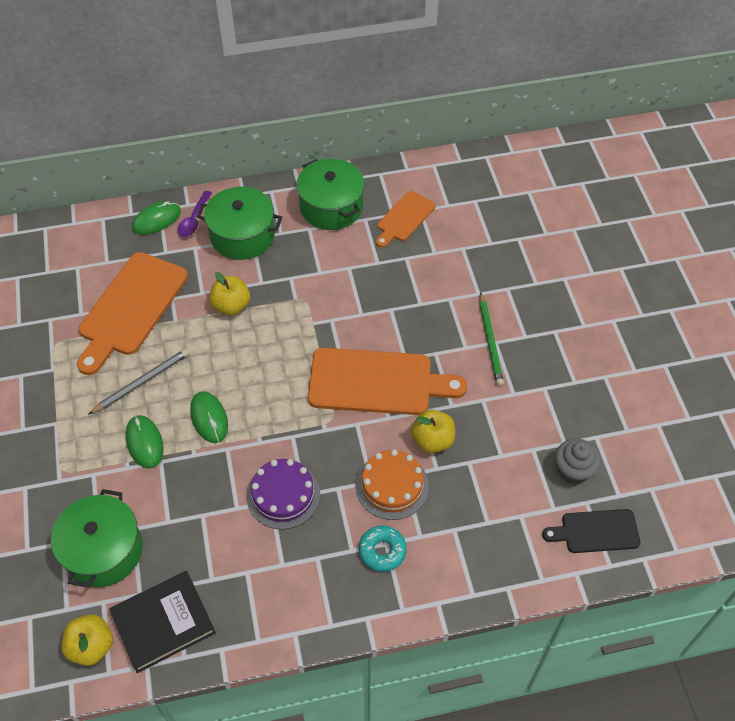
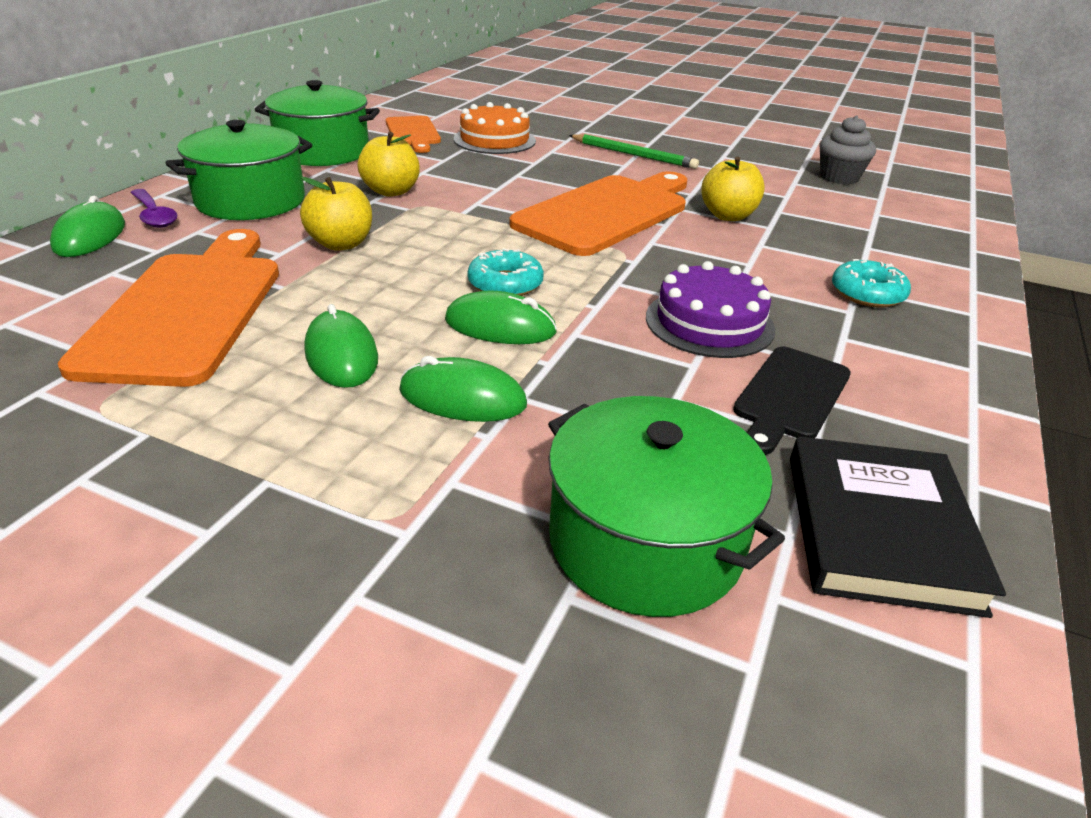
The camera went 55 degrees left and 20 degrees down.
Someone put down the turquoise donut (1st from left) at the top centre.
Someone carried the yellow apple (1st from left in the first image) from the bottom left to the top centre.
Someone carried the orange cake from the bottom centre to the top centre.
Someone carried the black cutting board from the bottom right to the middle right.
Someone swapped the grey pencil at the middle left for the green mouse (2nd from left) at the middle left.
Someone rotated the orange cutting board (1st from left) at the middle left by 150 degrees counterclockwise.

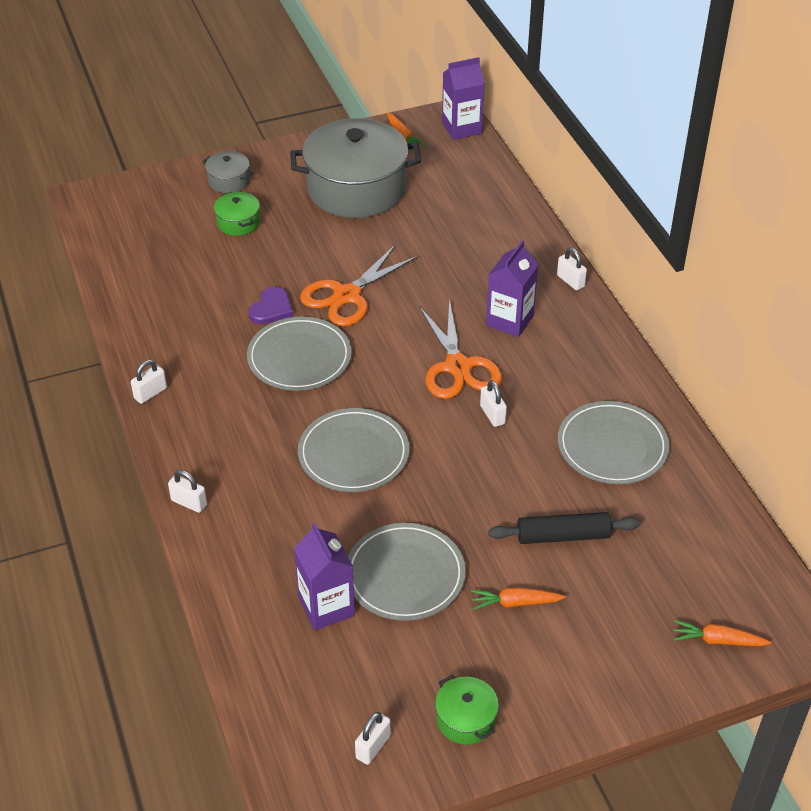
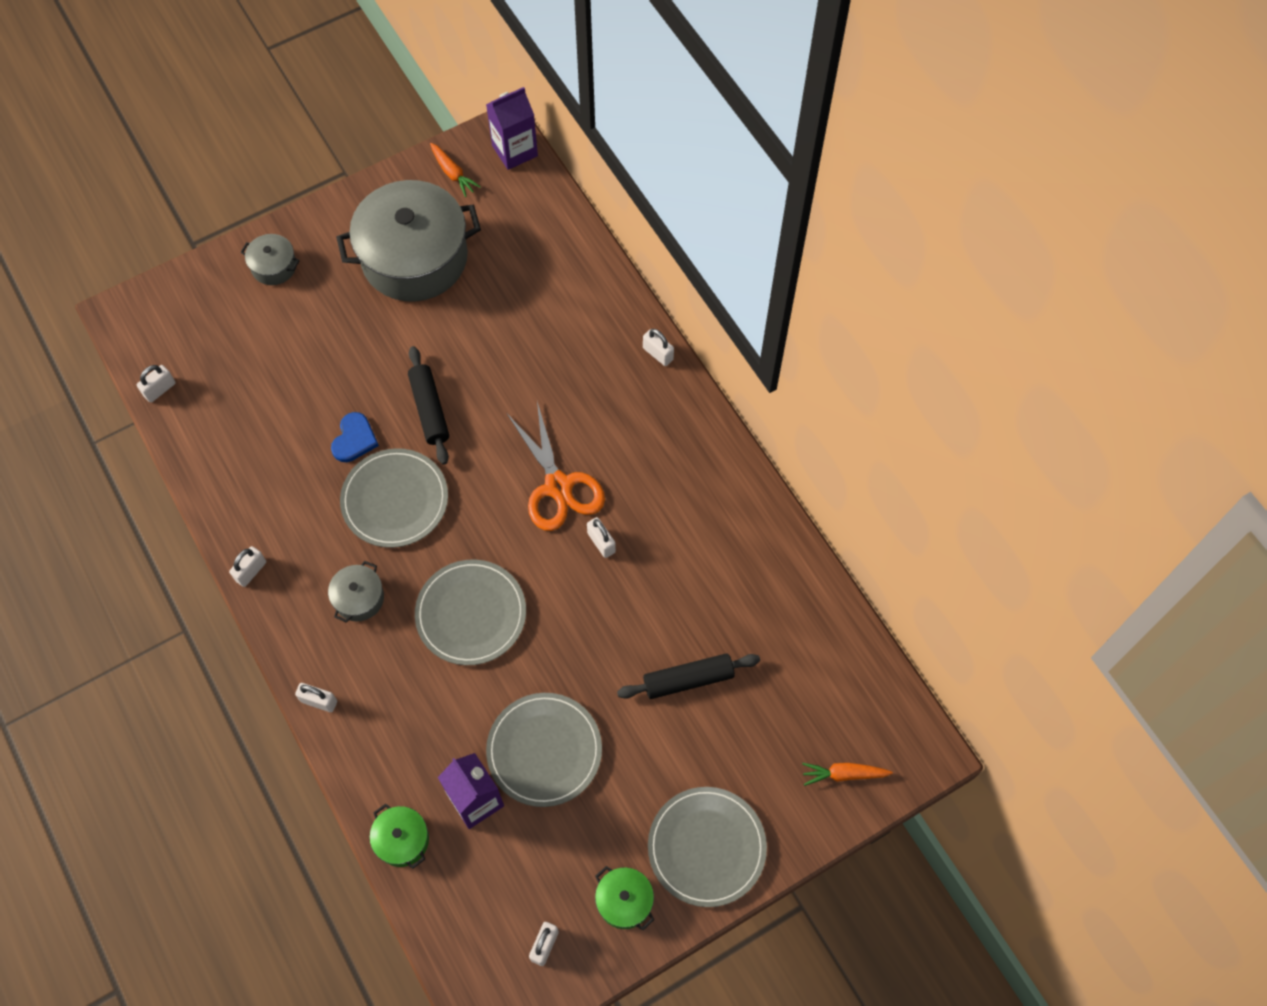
The camera went 10 degrees left and 20 degrees up.
Someone took away the orange carrot (2nd from left) at the bottom centre.
Someone took away the purple carton (3rd from left) at the centre.
Someone put down the white padlock (1st from left) at the middle left.
Someone put down the grey pot (2nd from left) at the middle left.
Someone carried the green pot (1st from left) from the top left to the bottom left.
Someone carried the grey plate (4th from left) from the middle right to the bottom centre.
Someone swapped the orange scissors (1st from left) at the centre for the black rolling pin (1st from left) at the centre.
Someone repainted the purple heart at the centre, which became the blue heart at the middle left.

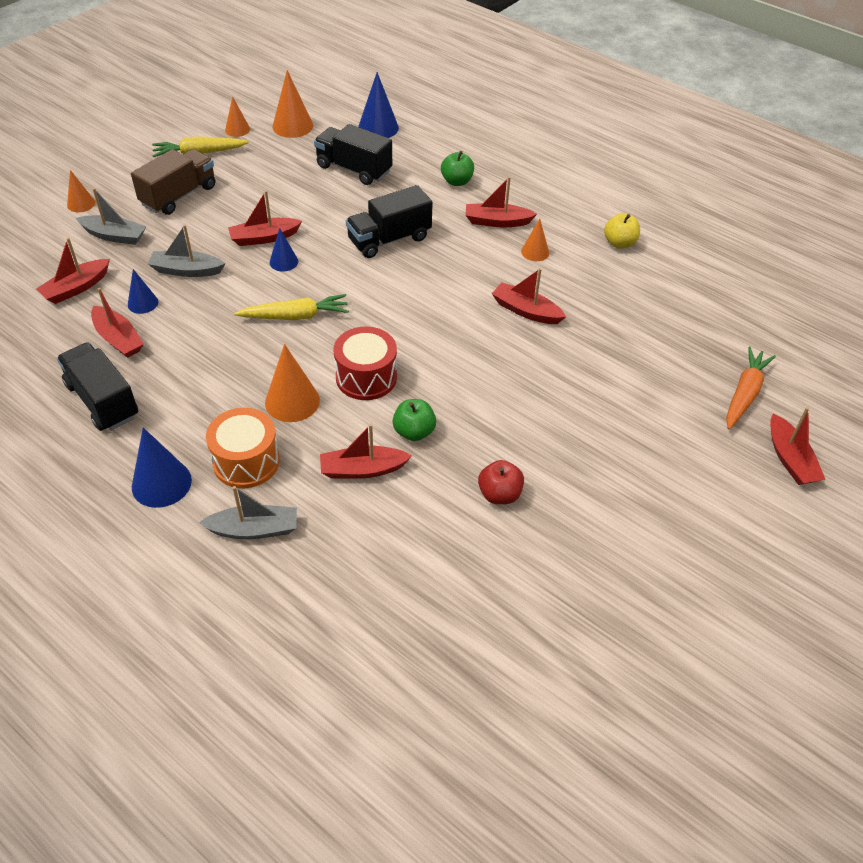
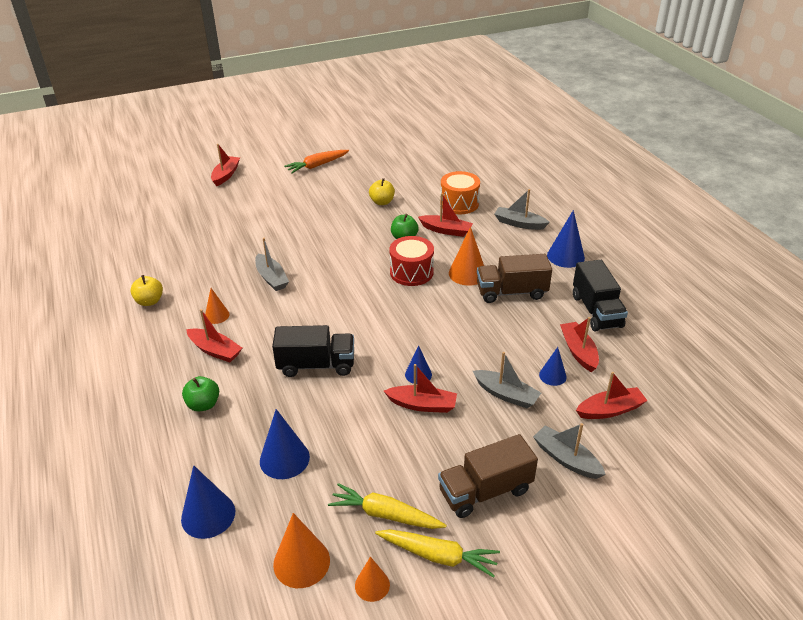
The camera went 150 degrees left and 10 degrees down.
Someone took away the orange cone (1st from left) at the top left.
Someone put down the brown truck (2nd from left) at the centre.
Someone carried the orange drum from the middle left to the top centre.
Someone carried the yellow carrot (2nd from left in the first image) from the centre to the bottom centre.
Someone carried the orange carrot from the middle right to the top centre.
Someone swapped the black truck (2nd from left) at the top centre for the blue cone (2nd from left) at the bottom centre.
Someone repainted the red apple at the centre, which became the yellow apple (2nd from left) at the top centre.
Someone repainted the red boat (6th from left) at the centre, which became the grey boat (1st from left) at the centre.

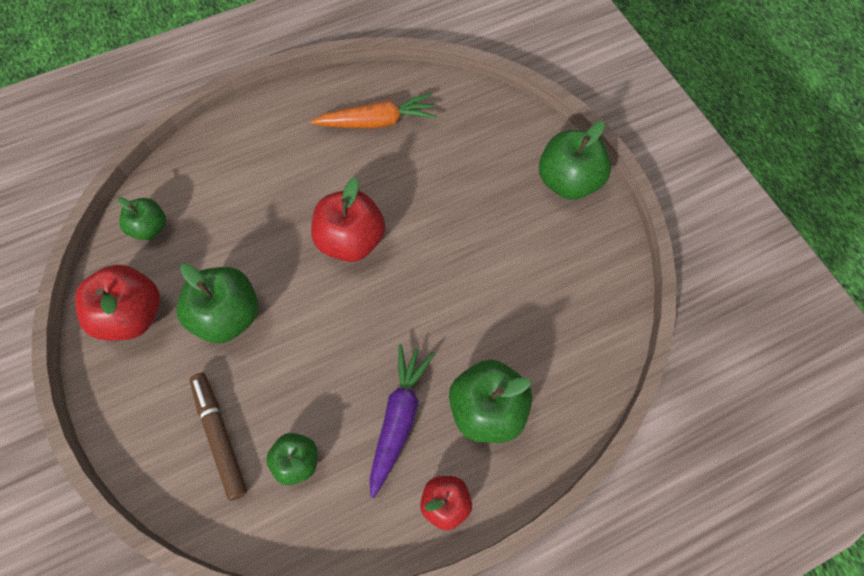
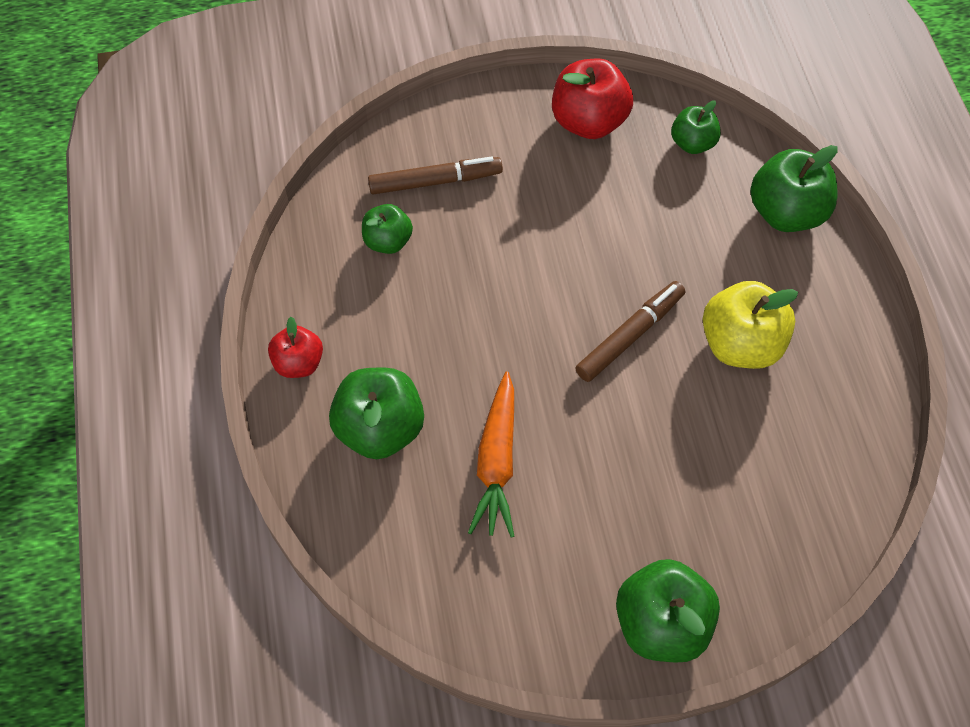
The camera went 105 degrees right and 5 degrees down.
Someone took away the purple carrot at the bottom centre.
Someone put down the yellow apple at the middle right.
Someone carried the green apple (2nd from left in the first image) from the middle left to the top right.
Someone carried the orange carrot from the top centre to the centre.
Someone swapped the red apple (2nd from left) at the centre for the brown marker (2nd from left) at the centre.

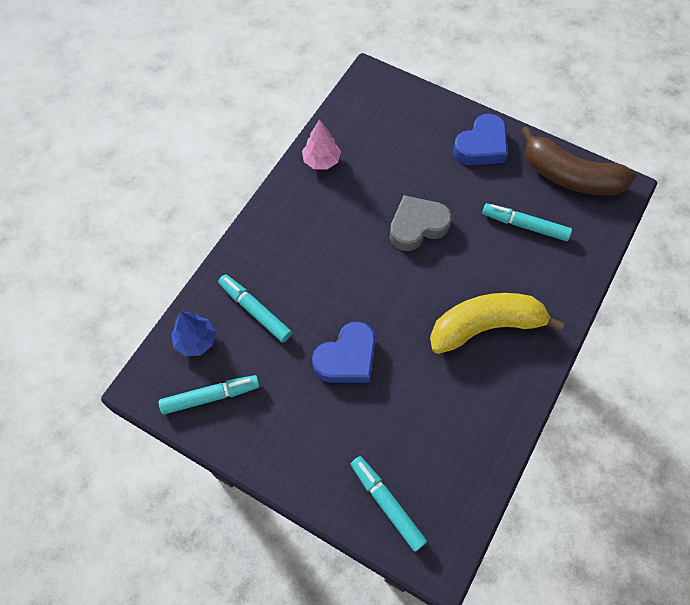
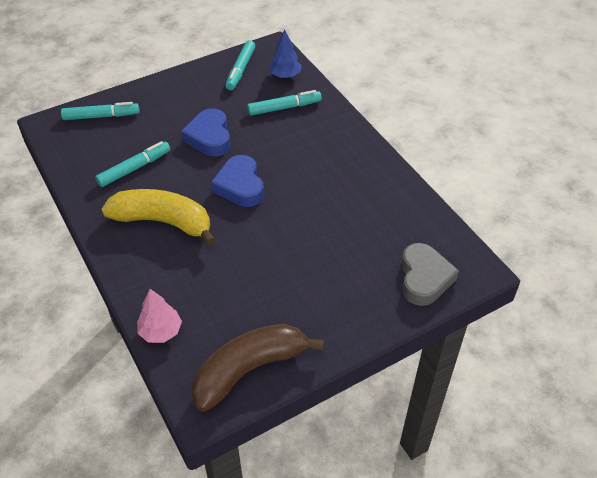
The camera went 120 degrees right and 15 degrees down.
Someone carried the pink tree from the top centre to the middle left.
Someone carried the grey heart from the centre to the middle right.
Someone carried the blue heart (2nd from left) from the top right to the centre.
Someone carried the turquoise marker (4th from left in the first image) from the middle right to the middle left.
Someone rotated the yellow banana at the middle right by 90 degrees counterclockwise.

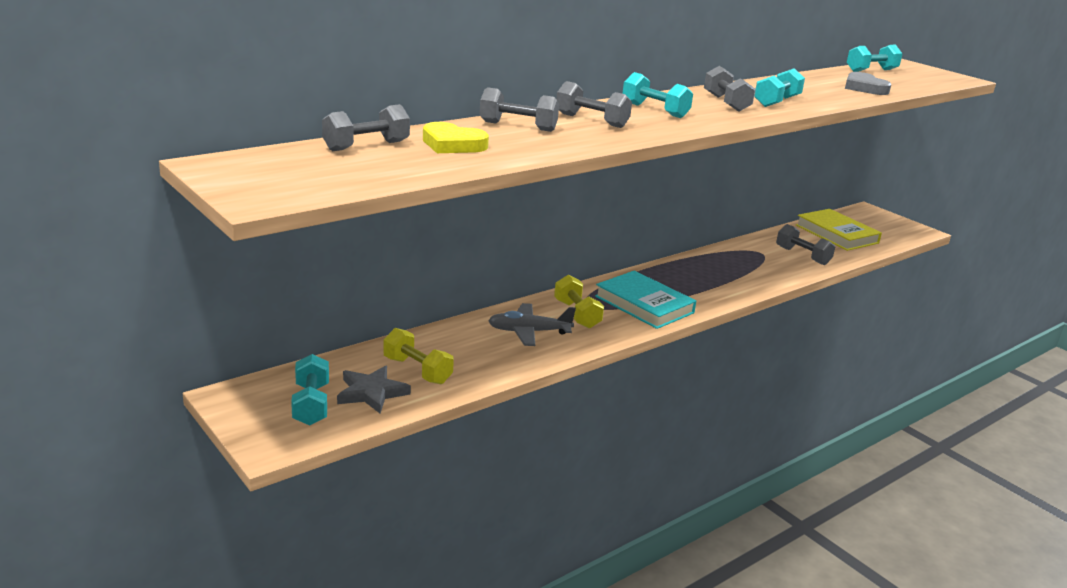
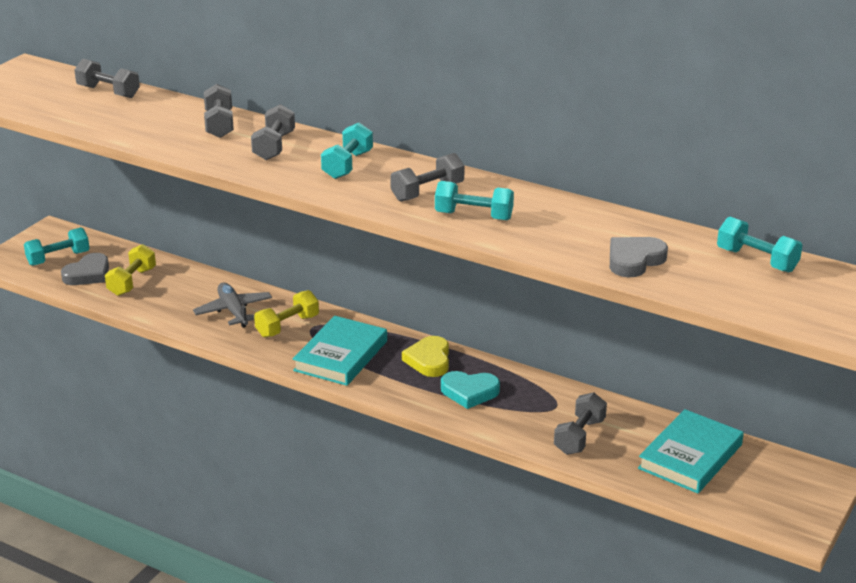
The camera went 70 degrees right and 5 degrees up.
Someone put down the turquoise heart at the bottom centre.
Someone carried the yellow heart from the top centre to the centre.
Someone swapped the grey star at the centre for the grey heart (1st from left) at the middle left.
Someone repainted the yellow book at the middle right, which became the turquoise book (2nd from left) at the bottom right.

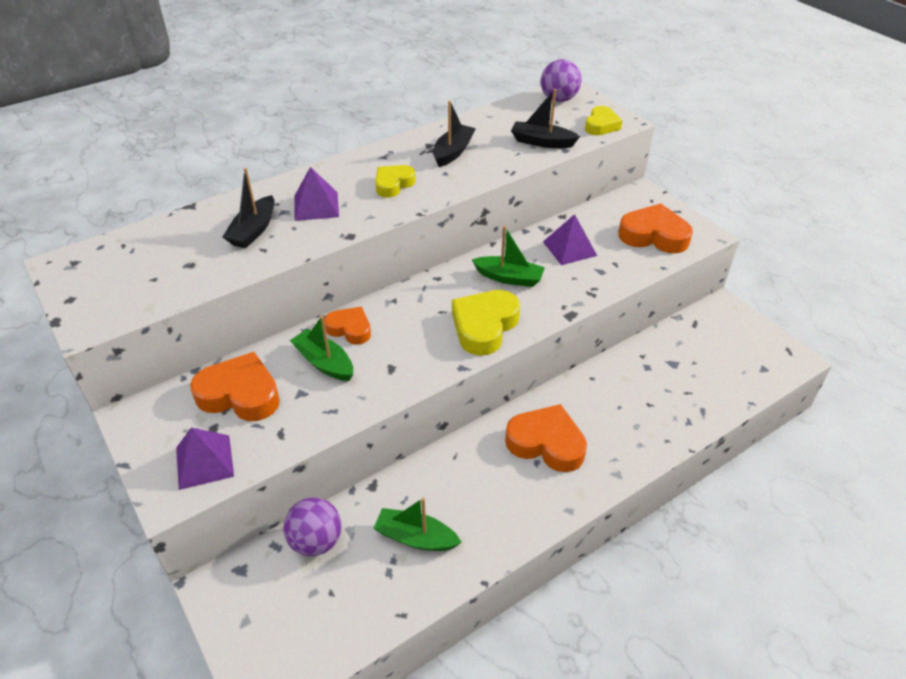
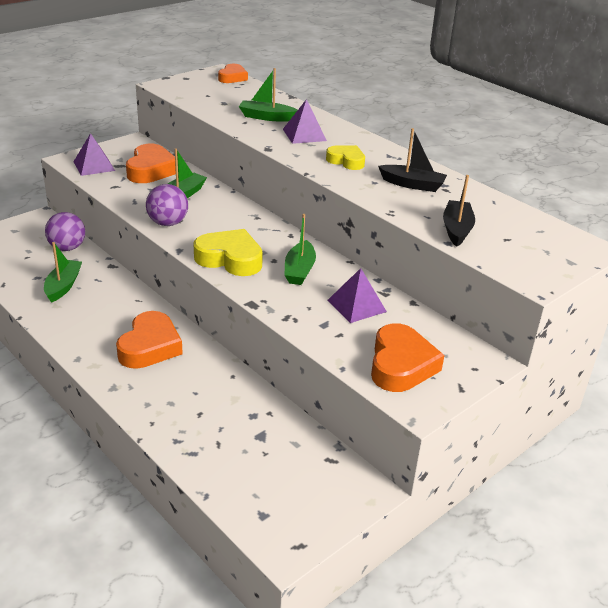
The camera went 80 degrees right and 10 degrees down.
Someone took away the yellow heart (3rd from left) at the top centre.
Someone carried the orange heart (2nd from left in the first image) from the centre to the top centre.
Someone carried the purple ball (2nd from left) from the top centre to the middle left.
Someone repainted the black boat (1st from left) at the top left, which became the green boat (3rd from left) at the top centre.

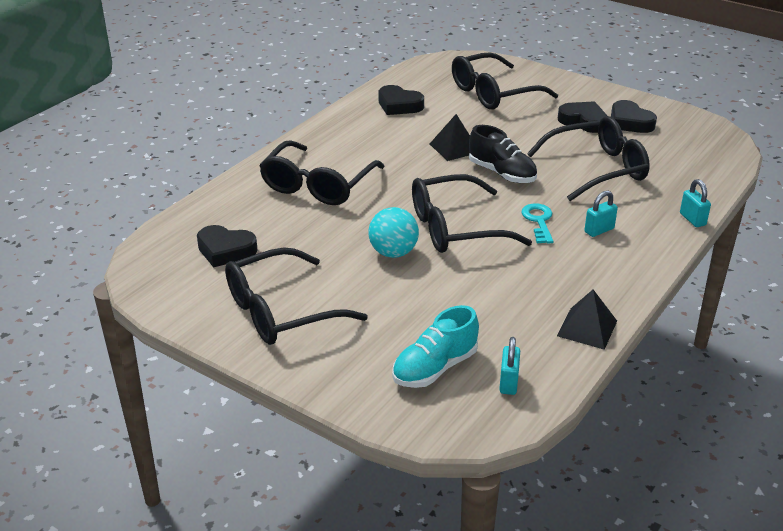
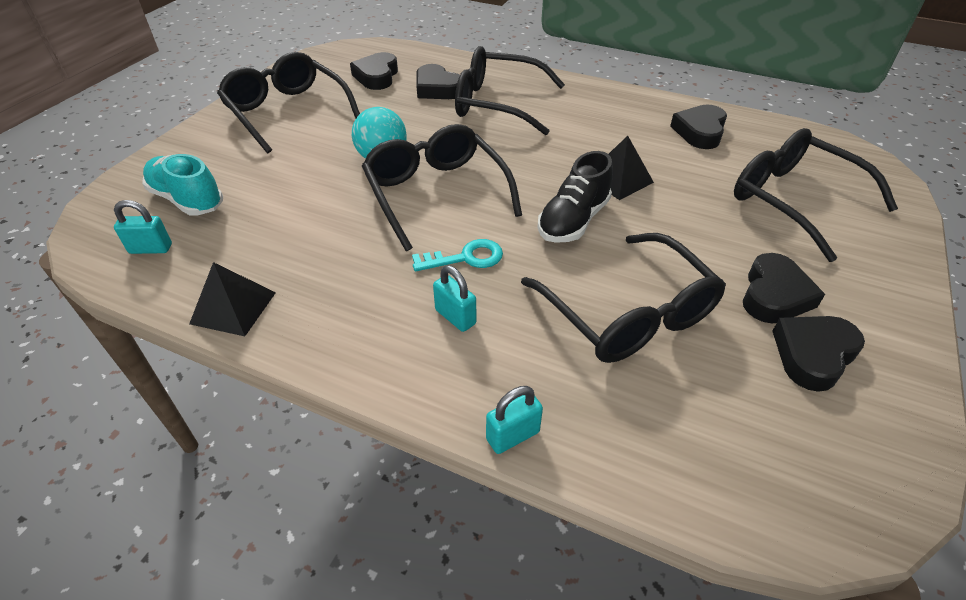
The camera went 80 degrees right and 10 degrees up.
Someone put down the black heart (2nd from left) at the top centre.

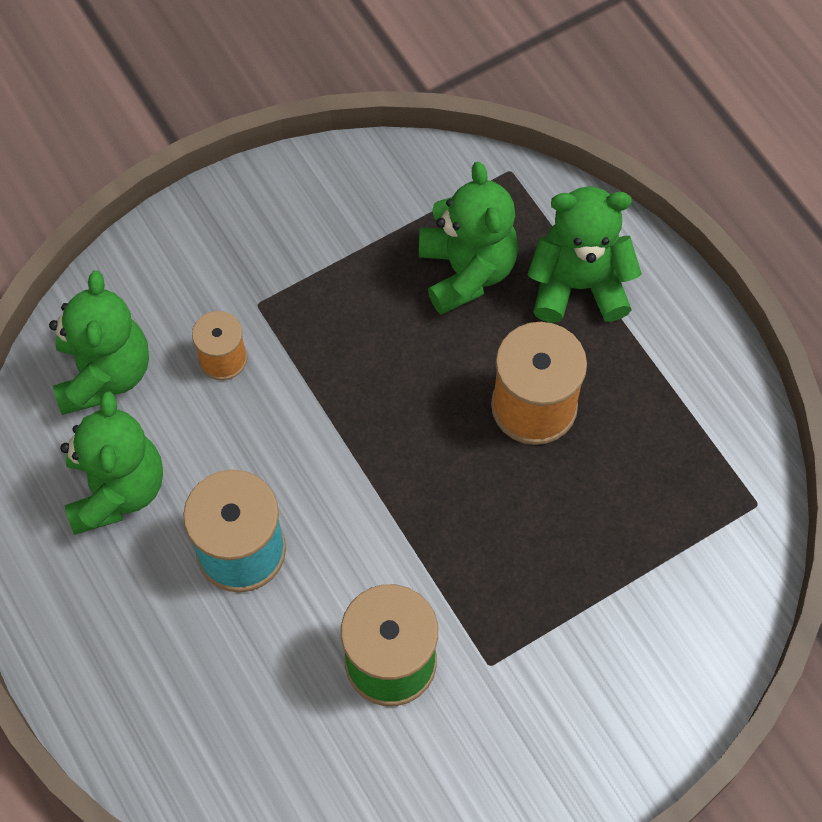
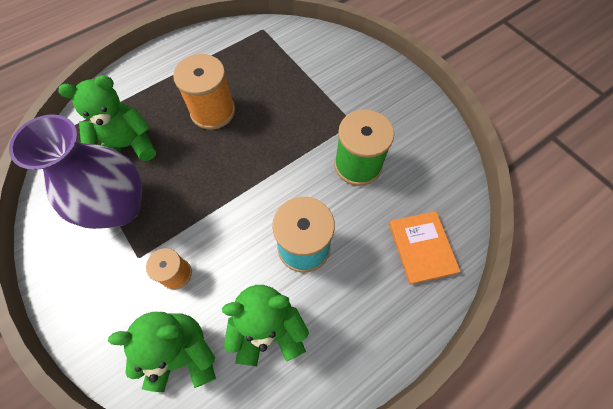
The camera went 95 degrees left and 0 degrees up.
Someone took away the green teddy bear (4th from left) at the top right.
Someone put down the purple vase at the middle left.
Someone put down the orange book at the middle right.

